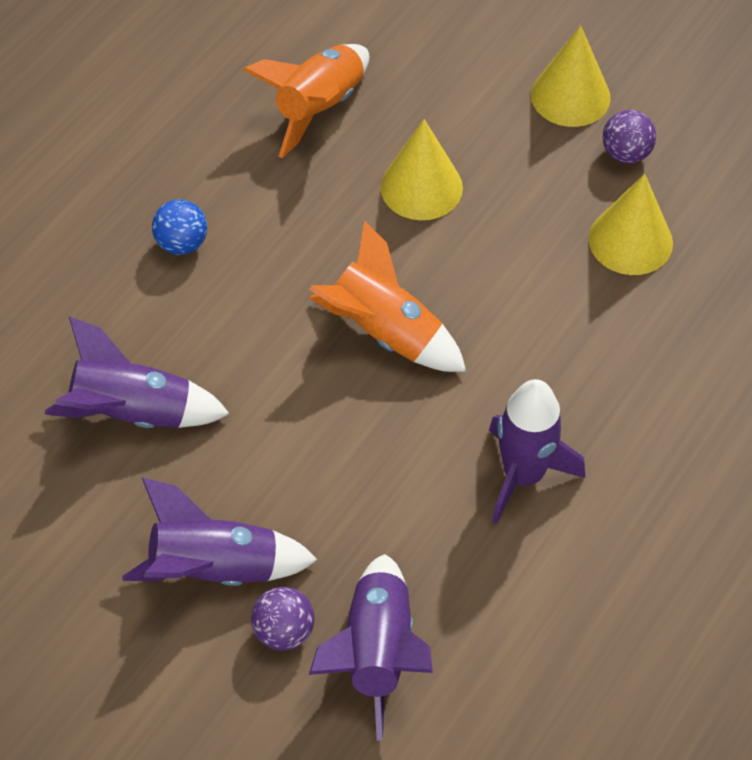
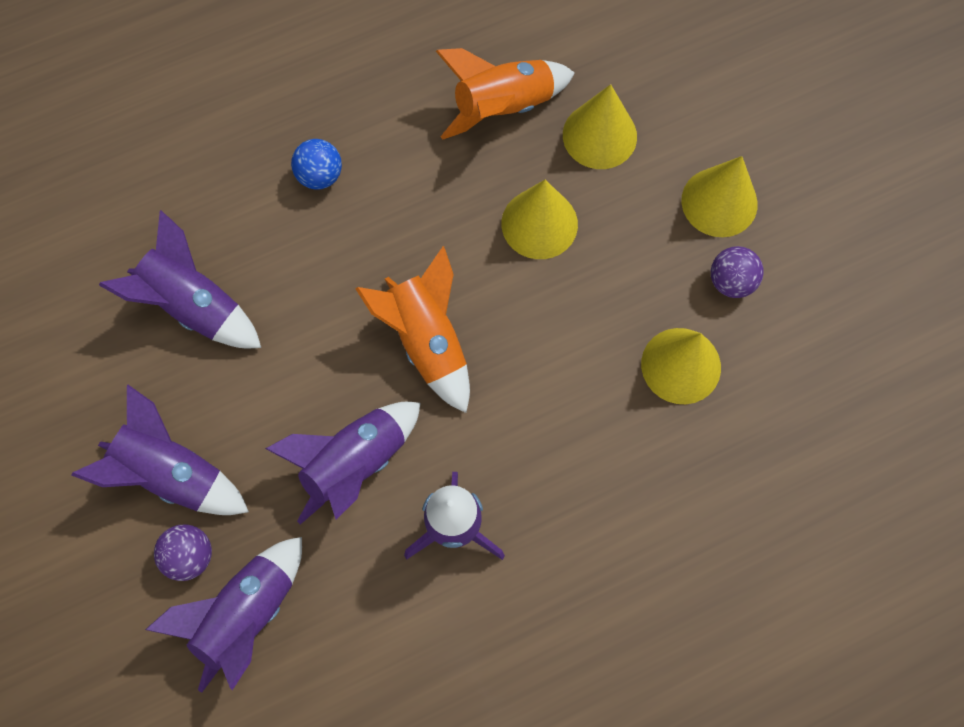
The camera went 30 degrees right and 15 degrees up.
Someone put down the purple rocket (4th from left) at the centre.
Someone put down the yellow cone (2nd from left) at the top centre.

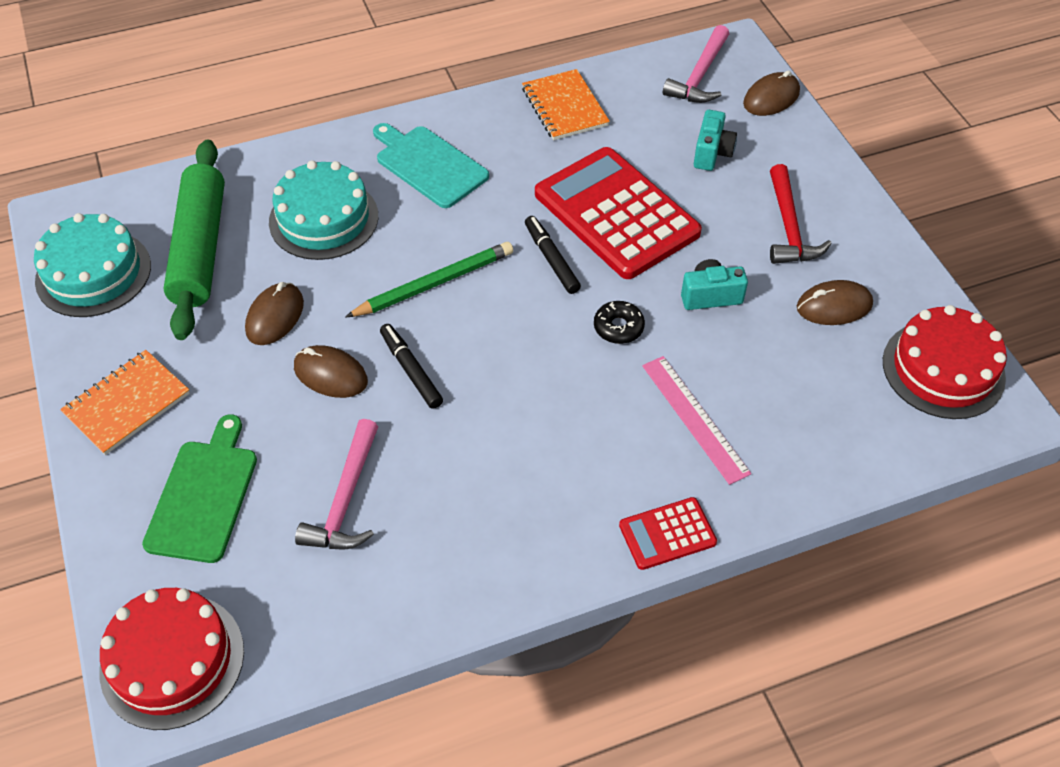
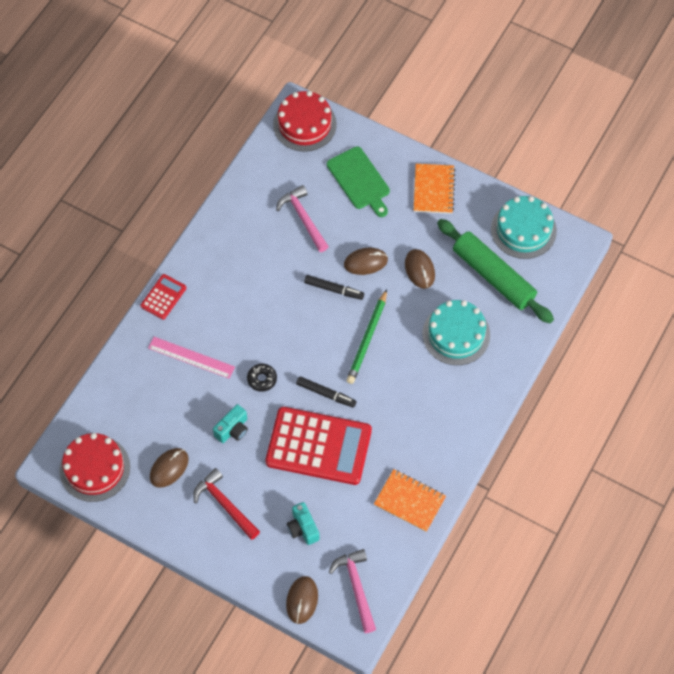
The camera went 140 degrees right and 10 degrees up.
Someone took away the turquoise cutting board at the top centre.

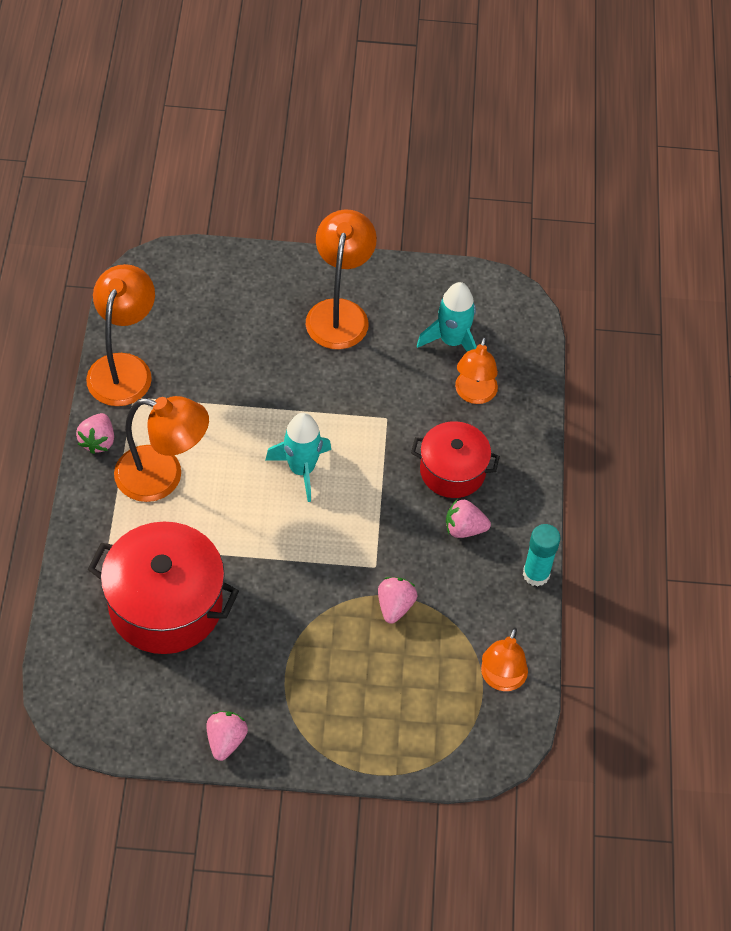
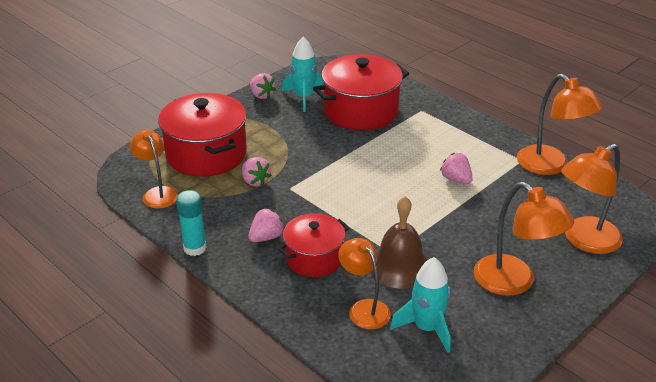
The camera went 135 degrees right and 20 degrees down.
Someone put down the red pot (1st from left) at the middle left.
Someone put down the brown bell at the centre.
Someone carried the pink strawberry (1st from left in the first image) from the middle left to the middle right.
Someone carried the orange lamp (2nd from left in the first image) from the middle left to the middle right.
Someone carried the turquoise rocket (1st from left) from the centre to the top centre.

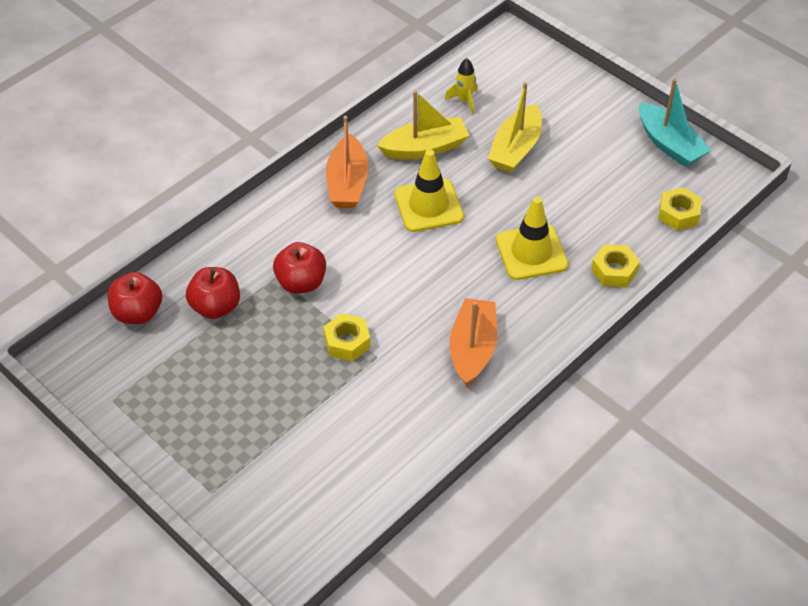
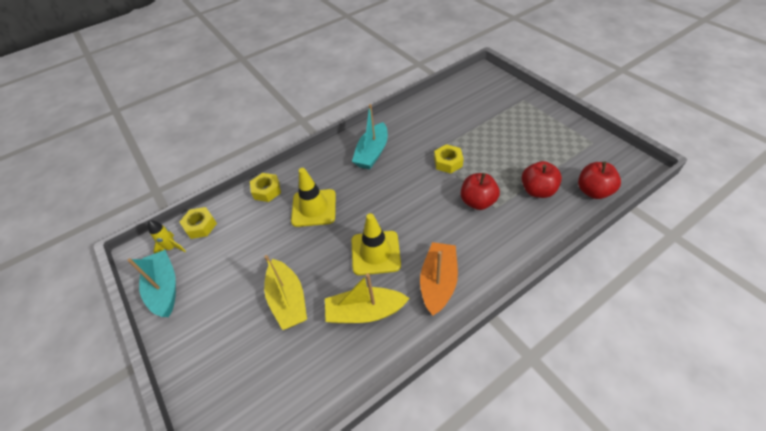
The camera went 165 degrees left and 0 degrees up.
Someone carried the yellow rocket from the top centre to the middle left.
Someone repainted the orange boat (2nd from left) at the centre, which became the turquoise boat (2nd from left) at the top centre.
Someone rotated the yellow boat (2nd from left in the first image) at the top centre by 120 degrees clockwise.

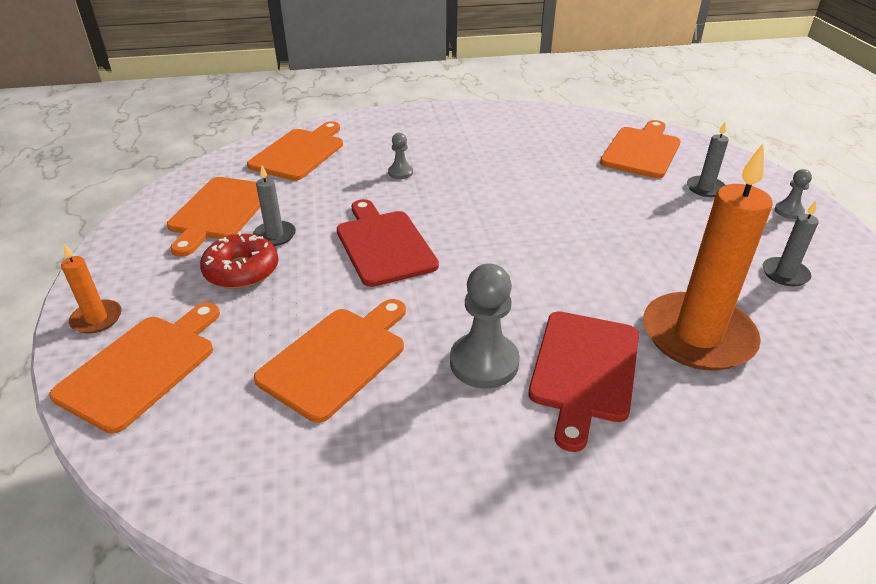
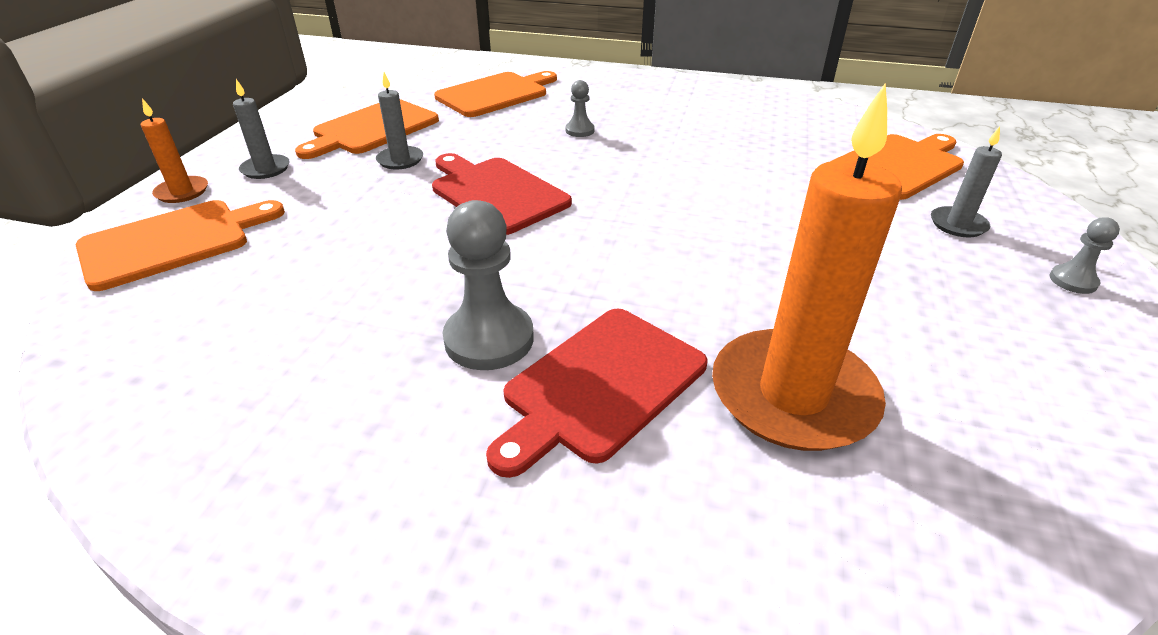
The camera went 25 degrees right and 0 degrees up.
Someone took away the red donut at the middle left.
Someone took away the orange cutting board (4th from left) at the centre.
Someone carried the grey candle (3rd from left in the first image) from the middle right to the top left.
Someone rotated the red cutting board (1st from left) at the centre by 45 degrees counterclockwise.

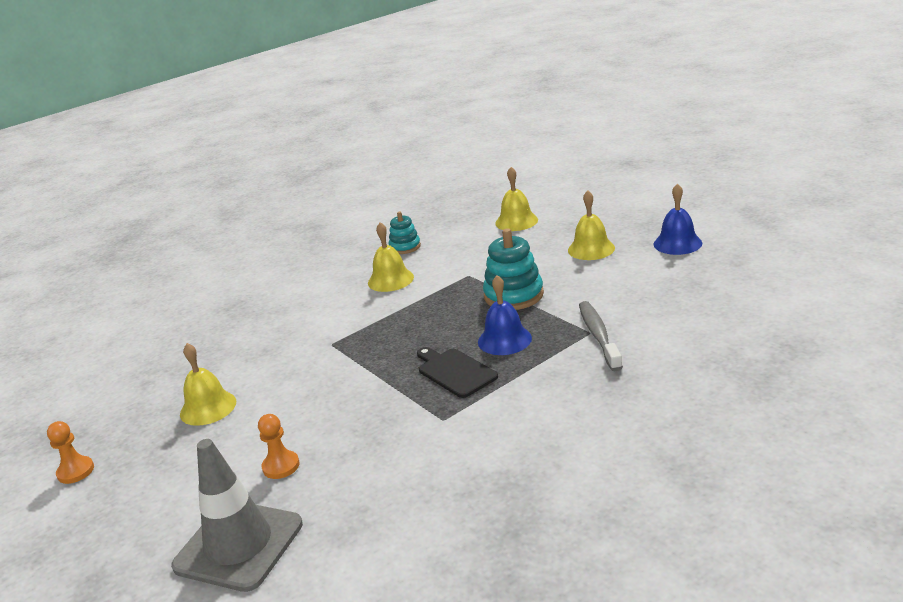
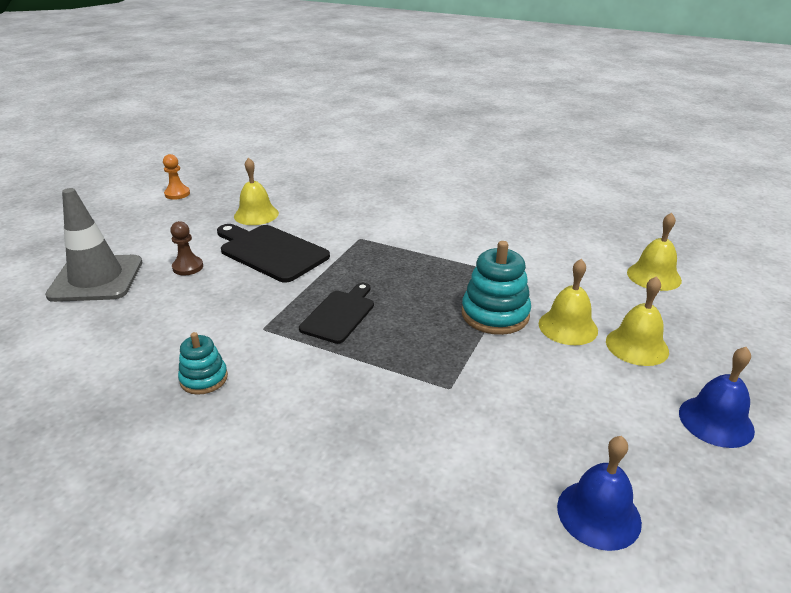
The camera went 60 degrees right and 5 degrees up.
Someone took away the grey toothbrush at the centre.
Someone put down the black cutting board (1st from left) at the centre.
Someone carried the yellow bell (2nd from left) from the centre to the middle right.
Someone carried the turquoise stacking toy (1st from left) from the centre to the middle left.
Someone carried the blue bell (1st from left) from the centre to the bottom right.
Someone repainted the orange pawn (2nd from left) at the bottom left, which became the brown pawn at the middle left.

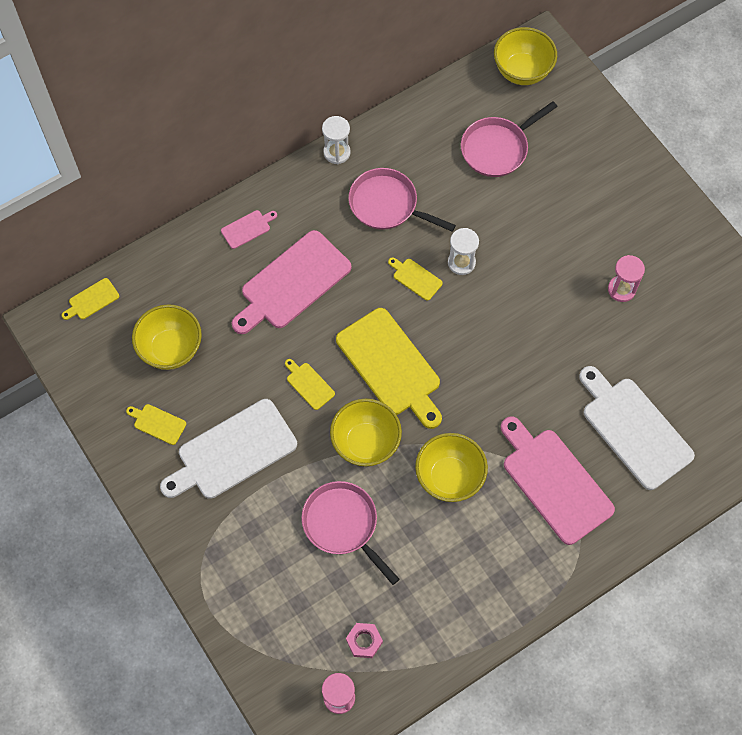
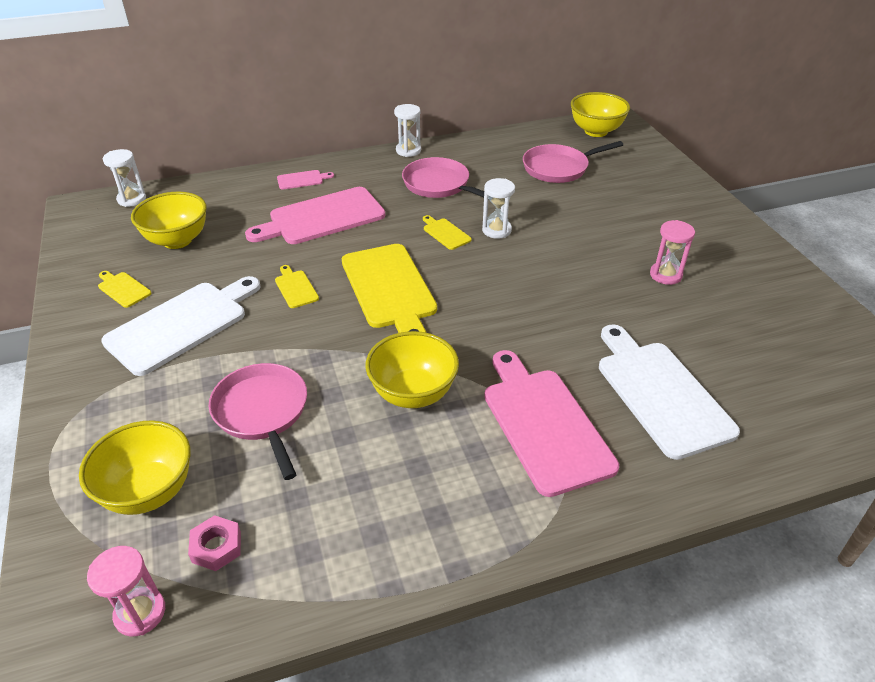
The camera went 15 degrees right and 25 degrees down.
Someone carried the yellow bowl (2nd from left in the first image) from the centre to the bottom left.
Someone swapped the yellow cutting board (1st from left) at the middle left for the white hourglass (1st from left) at the top left.
Someone rotated the white cutting board (1st from left) at the middle left by 150 degrees clockwise.

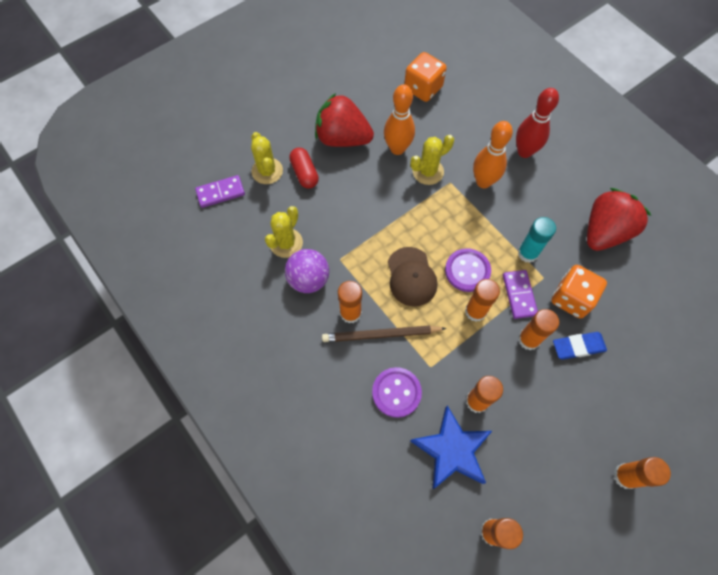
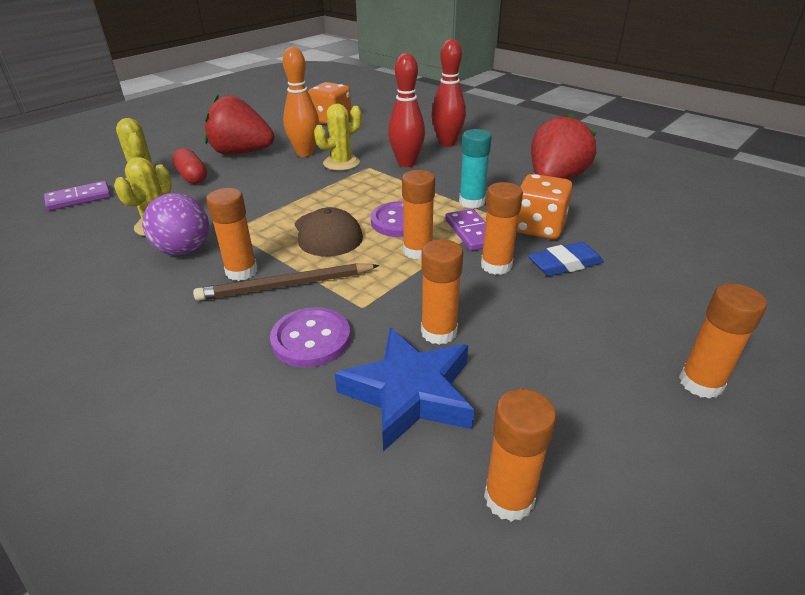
The camera went 10 degrees left and 30 degrees down.
Someone repainted the orange bowling pin (2nd from left) at the top right, which became the red bowling pin (1st from left) at the top centre.

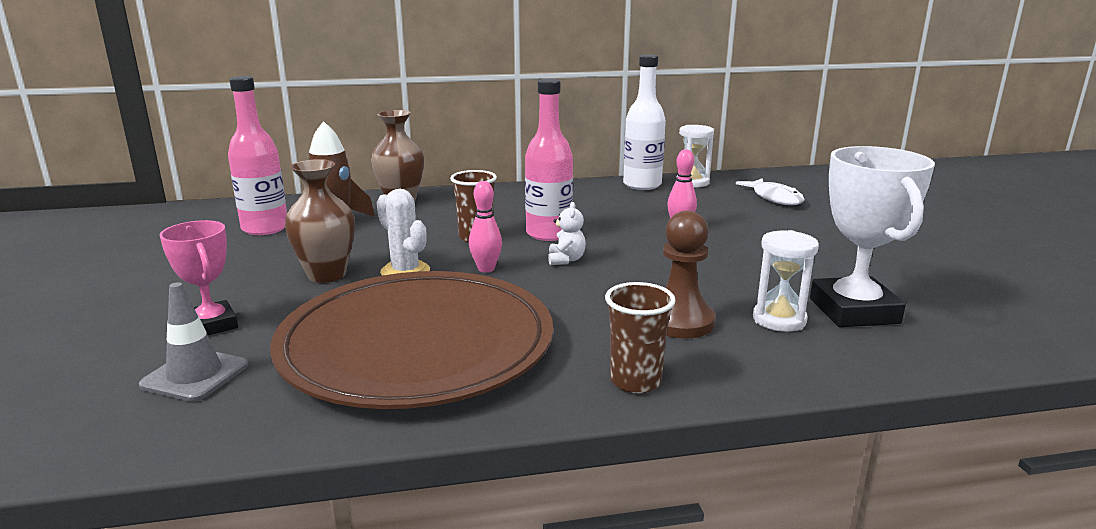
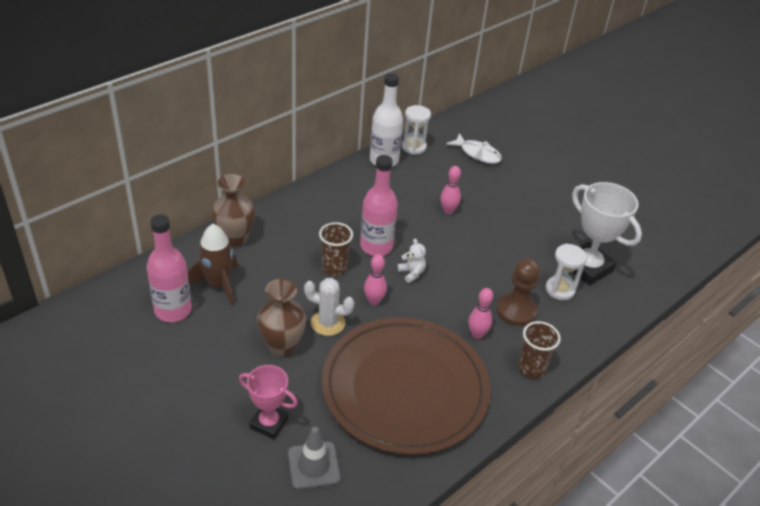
The camera went 35 degrees left and 20 degrees up.
Someone put down the pink bowling pin (3rd from left) at the centre.

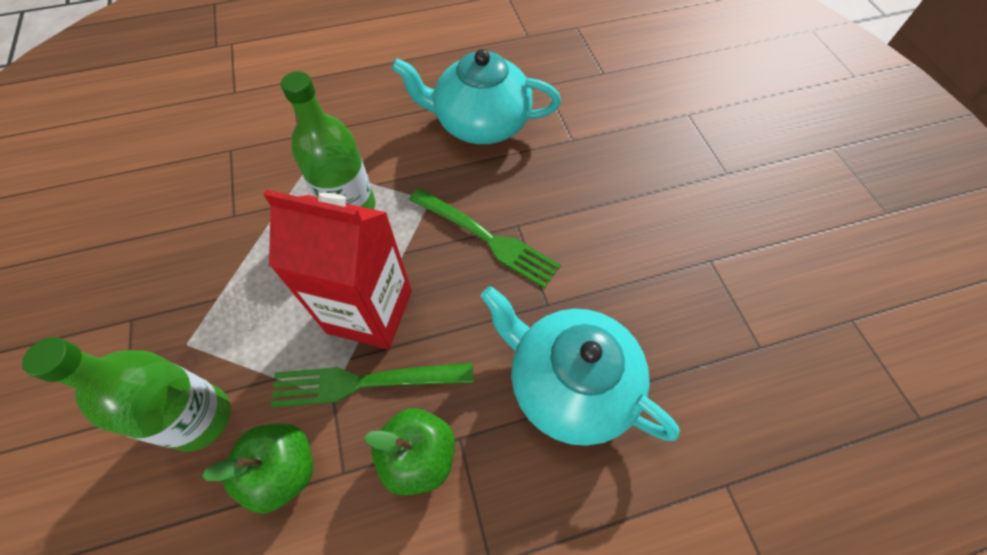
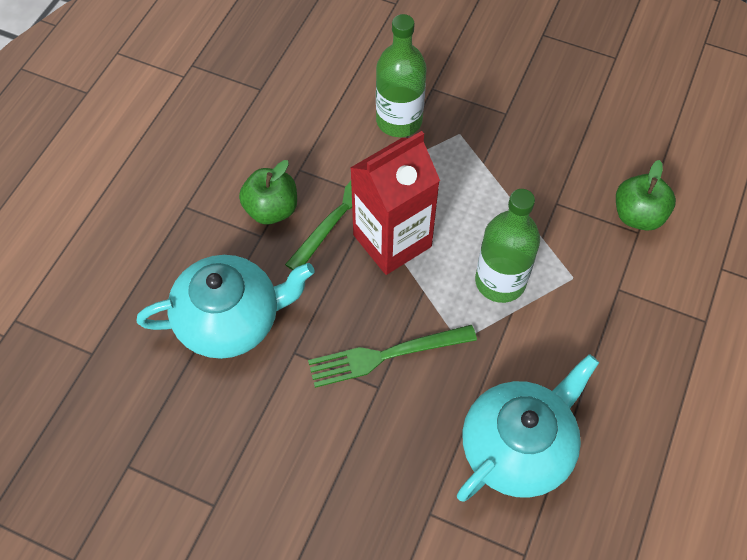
The camera went 130 degrees right and 0 degrees up.
Someone carried the green apple (1st from left in the first image) from the bottom left to the middle right.

